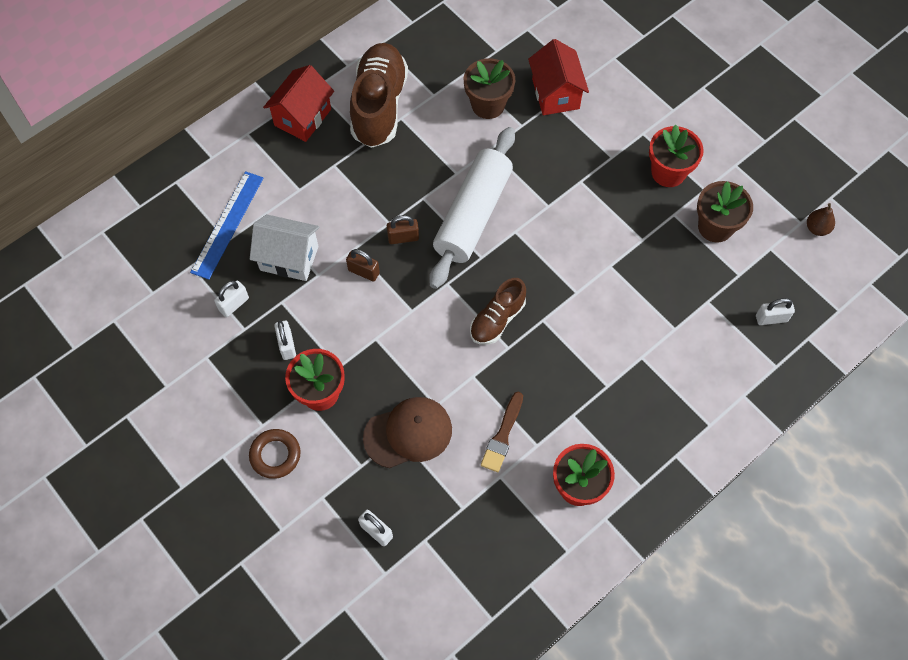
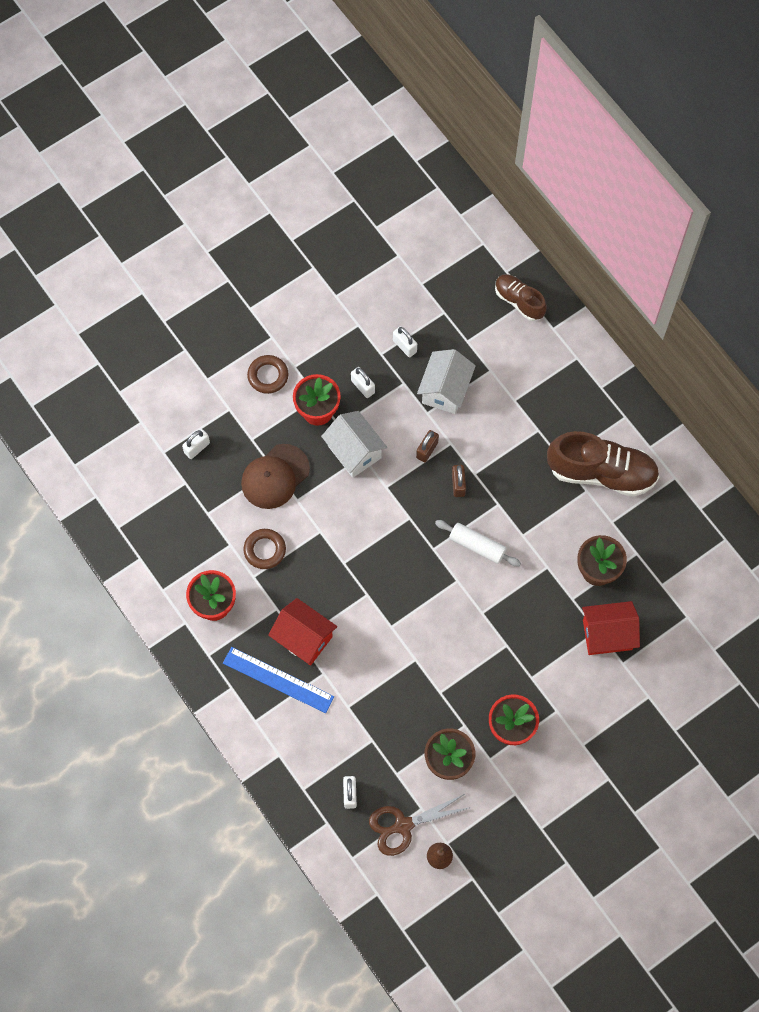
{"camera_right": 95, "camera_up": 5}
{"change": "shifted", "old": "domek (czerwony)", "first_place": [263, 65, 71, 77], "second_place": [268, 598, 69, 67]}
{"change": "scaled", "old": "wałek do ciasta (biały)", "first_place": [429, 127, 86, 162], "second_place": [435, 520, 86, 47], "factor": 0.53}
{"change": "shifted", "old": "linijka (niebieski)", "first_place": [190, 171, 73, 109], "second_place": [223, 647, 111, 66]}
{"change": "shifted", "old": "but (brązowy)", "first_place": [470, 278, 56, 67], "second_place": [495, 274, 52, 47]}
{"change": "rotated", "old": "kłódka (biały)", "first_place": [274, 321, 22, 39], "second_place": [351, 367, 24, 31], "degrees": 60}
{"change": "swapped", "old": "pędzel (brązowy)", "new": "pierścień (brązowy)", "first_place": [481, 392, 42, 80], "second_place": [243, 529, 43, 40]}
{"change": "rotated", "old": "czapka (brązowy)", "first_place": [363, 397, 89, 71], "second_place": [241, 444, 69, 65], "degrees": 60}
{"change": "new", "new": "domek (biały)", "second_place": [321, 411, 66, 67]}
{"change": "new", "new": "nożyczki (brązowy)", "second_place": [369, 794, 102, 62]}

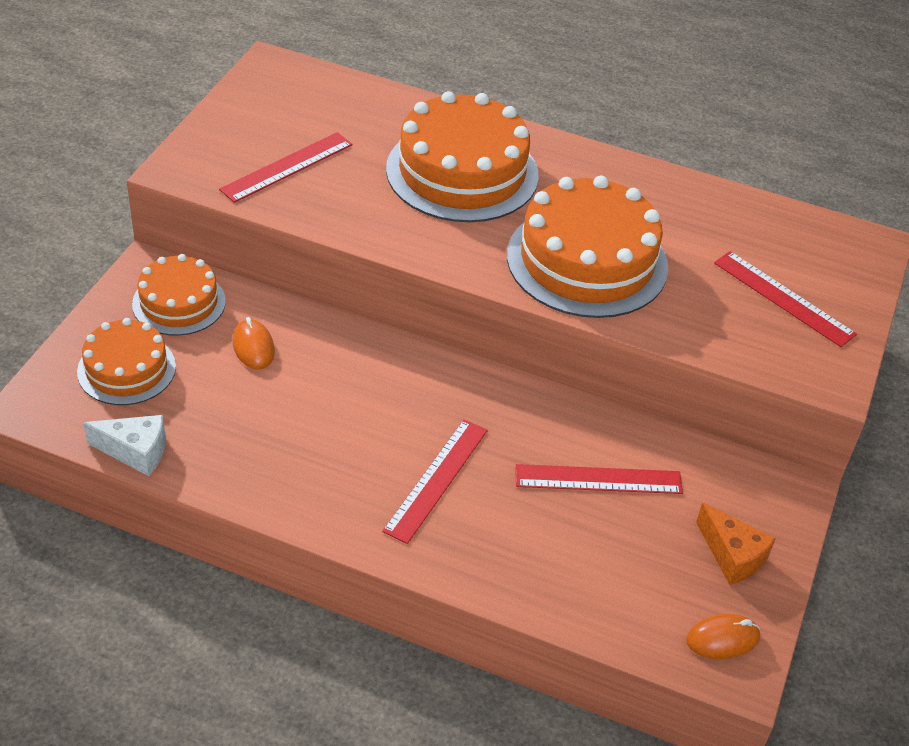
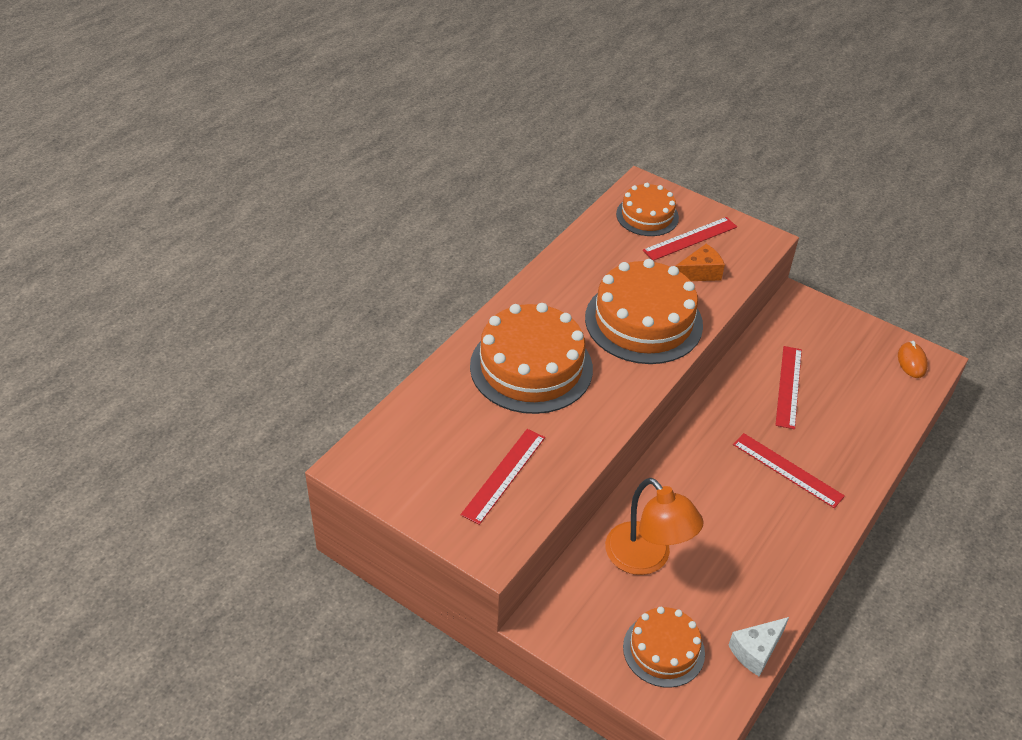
{"camera_right": -75, "camera_up": 0}
{"change": "rotated", "old": "linijka (czerwony)", "first_place": [219, 132, 134, 71], "second_place": [461, 429, 84, 96], "degrees": 60}
{"change": "shifted", "old": "tort (pomarańczowy)", "first_place": [132, 254, 94, 82], "second_place": [616, 183, 63, 53]}
{"change": "swapped", "old": "myszka (pomarańczowy)", "new": "lampka (pomarańczowy)", "first_place": [233, 317, 42, 53], "second_place": [605, 478, 98, 97]}
{"change": "rotated", "old": "ser (biały)", "first_place": [83, 415, 83, 61], "second_place": [728, 617, 61, 60], "degrees": -150}
{"change": "shifted", "old": "ser (pomarańczowy)", "first_place": [696, 502, 80, 83], "second_place": [676, 244, 49, 37]}

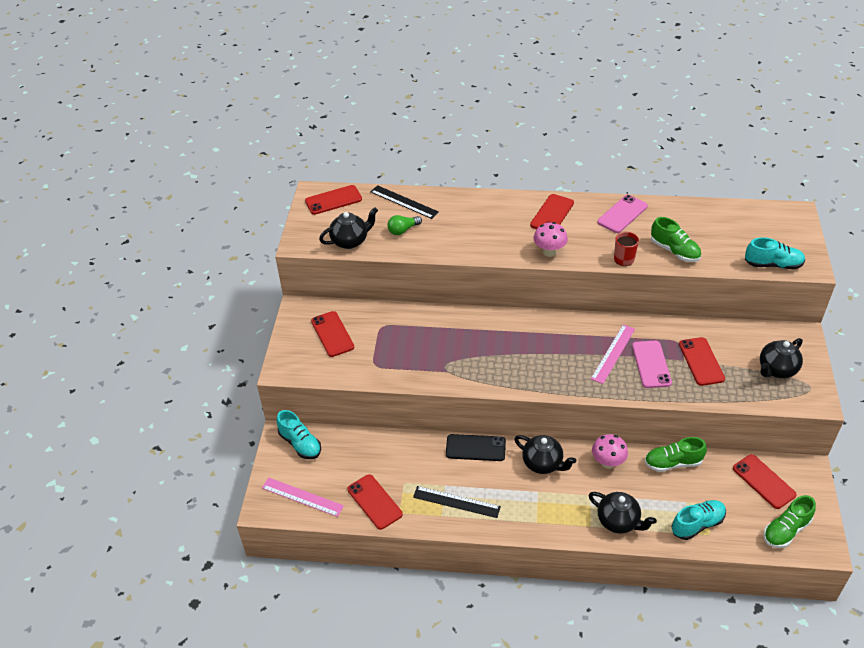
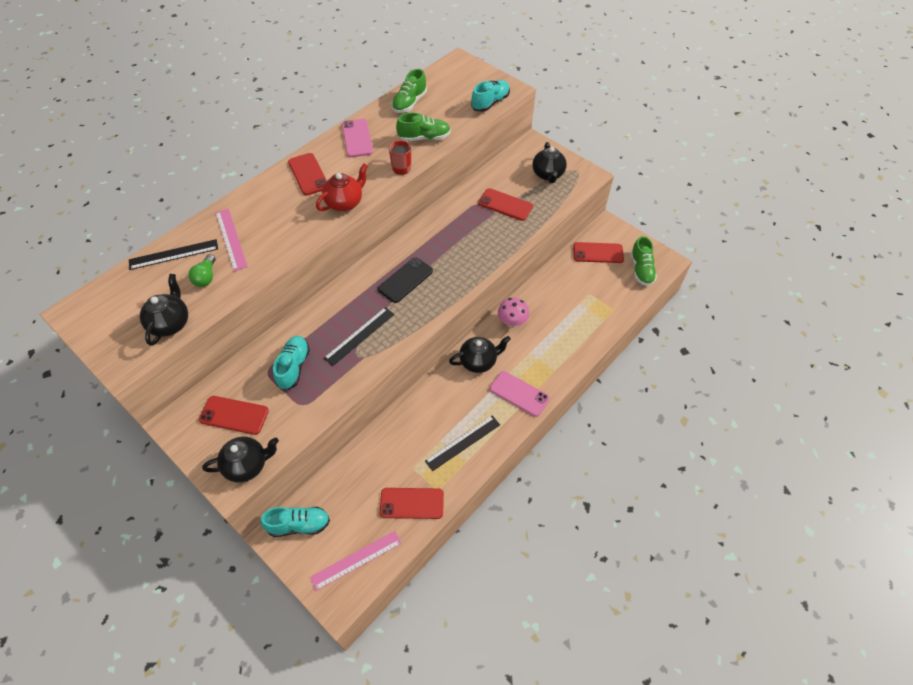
{"camera_right": -55, "camera_up": 10}
{"change": "gone", "old": "telefon (czerwony)", "first_place": [305, 185, 57, 30]}
{"change": "swapped", "old": "grzyb (różowy)", "new": "imbryk (czerwony)", "first_place": [533, 222, 35, 35], "second_place": [316, 163, 52, 48]}
{"change": "shifted", "old": "linijka (różowy)", "first_place": [591, 324, 44, 60], "second_place": [216, 209, 32, 62]}
{"change": "shifted", "old": "telefon (różowy)", "first_place": [632, 341, 40, 47], "second_place": [490, 371, 60, 46]}
{"change": "shifted", "old": "telefon (czarny)", "first_place": [446, 434, 60, 27], "second_place": [378, 257, 55, 46]}
{"change": "shifted", "old": "but (zielony)", "first_place": [645, 437, 62, 35], "second_place": [392, 69, 35, 44]}
{"change": "shifted", "old": "imbryk (czarny)", "first_place": [589, 492, 68, 41], "second_place": [202, 437, 77, 46]}
{"change": "shifted", "old": "but (turkusowy)", "first_place": [671, 500, 55, 40], "second_place": [273, 336, 37, 54]}
{"change": "new", "new": "linijka (czarny)", "second_place": [324, 307, 70, 59]}

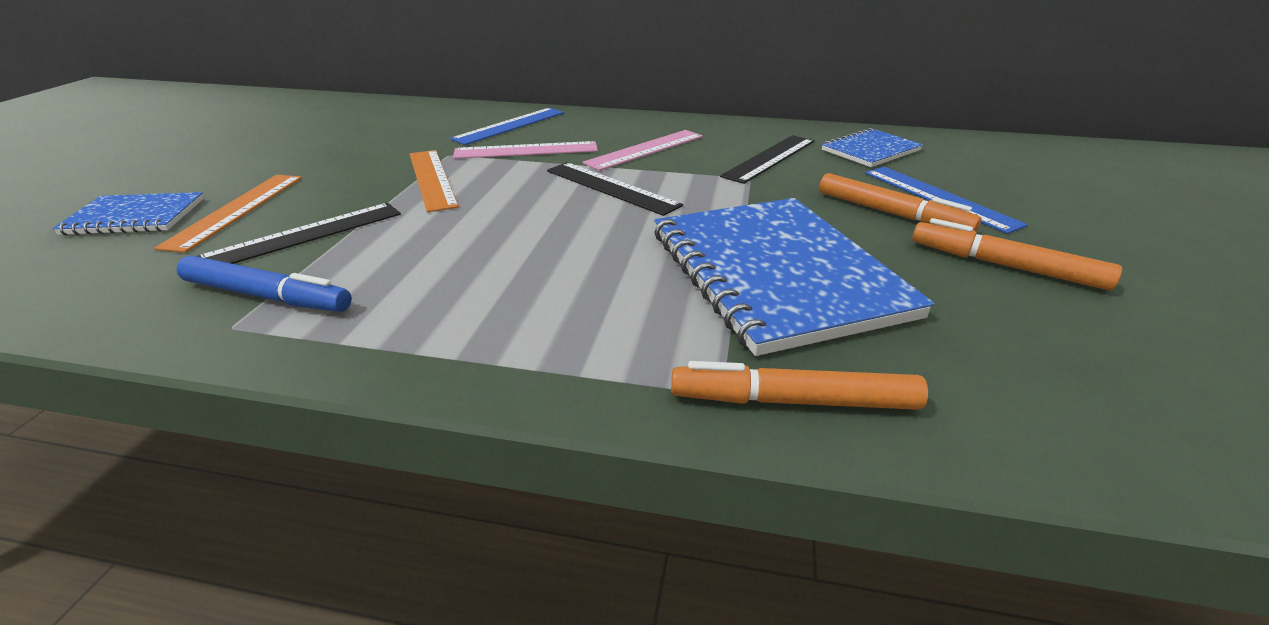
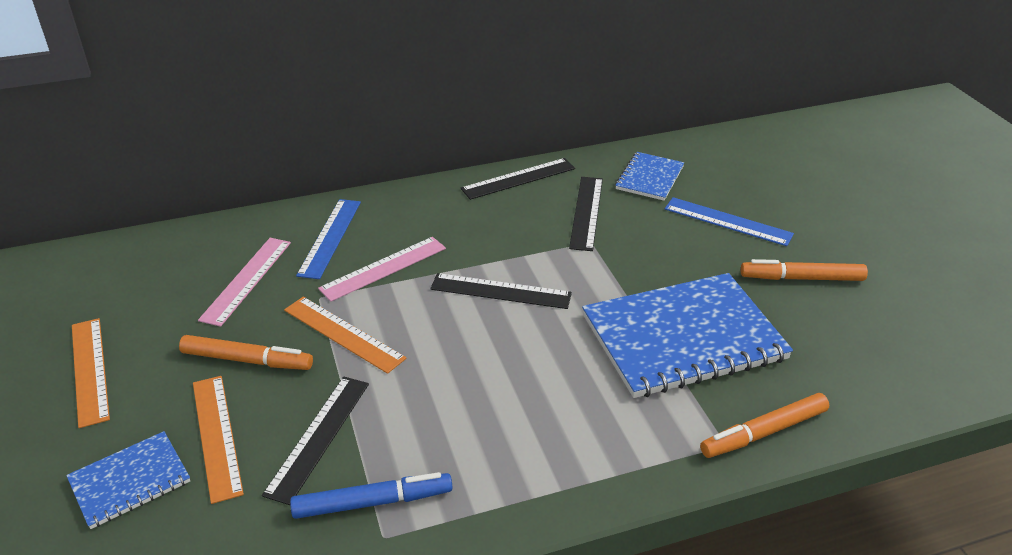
{"camera_right": -30, "camera_up": 5}
{"change": "shifted", "old": "linijka (różowy)", "first_place": [582, 130, 121, 41], "second_place": [198, 238, 93, 89]}
{"change": "shifted", "old": "flamaster (pomarańczowy)", "first_place": [819, 173, 162, 59], "second_place": [179, 335, 134, 35]}
{"change": "rotated", "old": "zeszyt (niebieski)", "first_place": [654, 198, 280, 158], "second_place": [582, 273, 211, 125], "degrees": -60}
{"change": "new", "new": "linijka (czarny)", "second_place": [461, 158, 114, 42]}
{"change": "new", "new": "linijka (pomarańczowy)", "second_place": [72, 318, 38, 110]}

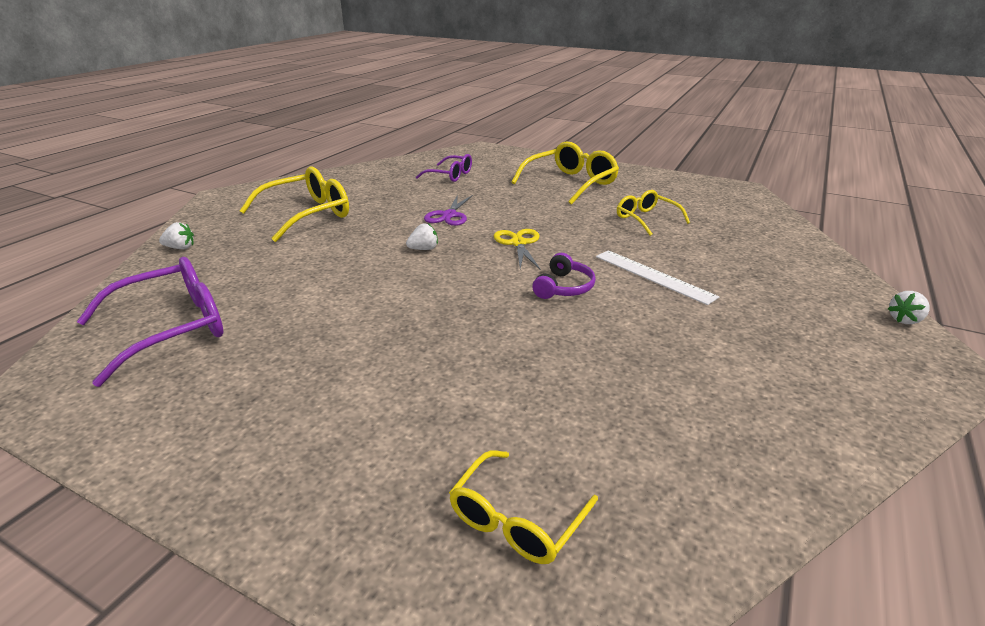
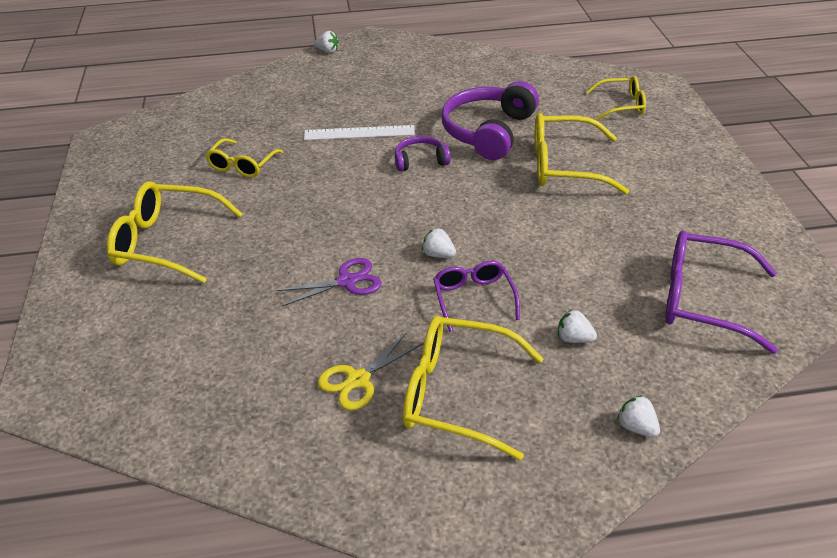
{"camera_right": -125, "camera_up": 10}
{"change": "shifted", "old": "okulary (fioletowy)", "first_place": [416, 154, 56, 28], "second_place": [433, 260, 87, 72]}
{"change": "shifted", "old": "nożyczki (żółty)", "first_place": [494, 229, 46, 40], "second_place": [318, 332, 105, 78]}
{"change": "rotated", "old": "linijka (biały)", "first_place": [596, 250, 123, 55], "second_place": [304, 125, 111, 15], "degrees": 75}
{"change": "new", "new": "słuchawki (fioletowy)", "second_place": [442, 81, 97, 79]}
{"change": "new", "new": "okulary (żółty)", "second_place": [534, 113, 95, 82]}
{"change": "new", "new": "truskawka (biały)", "second_place": [558, 309, 39, 34]}

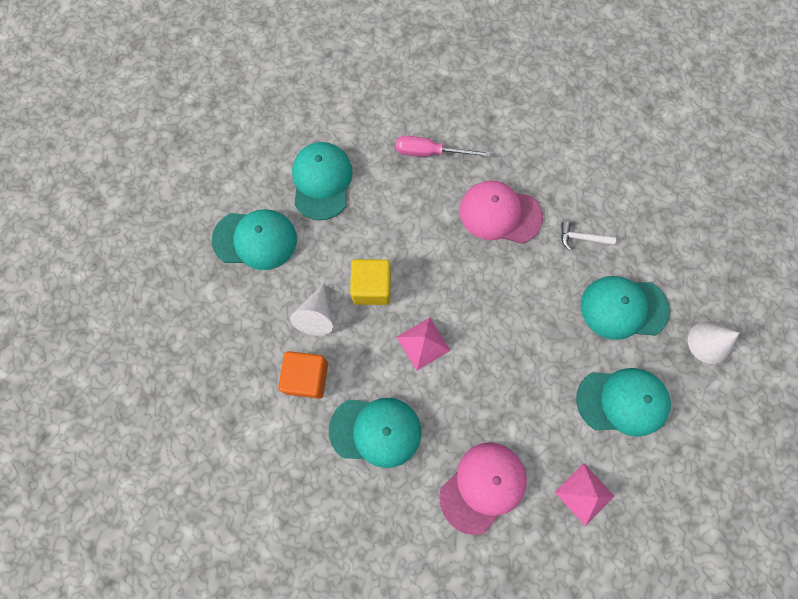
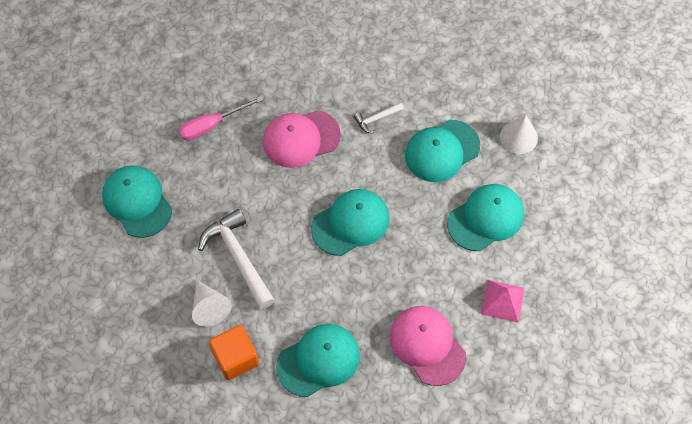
{"camera_right": -35, "camera_up": -10}
{"change": "shifted", "old": "czapka (turkusowy)", "first_place": [212, 209, 85, 61], "second_place": [311, 189, 78, 67]}
{"change": "swapped", "old": "sześcian (żółty)", "new": "młotek (biały)", "first_place": [350, 259, 41, 46], "second_place": [198, 209, 77, 100]}
{"change": "gone", "old": "piramida (różowy)", "first_place": [397, 318, 54, 53]}
{"change": "rotated", "old": "czapka (różowy)", "first_place": [439, 443, 88, 92], "second_place": [390, 306, 76, 80], "degrees": -45}

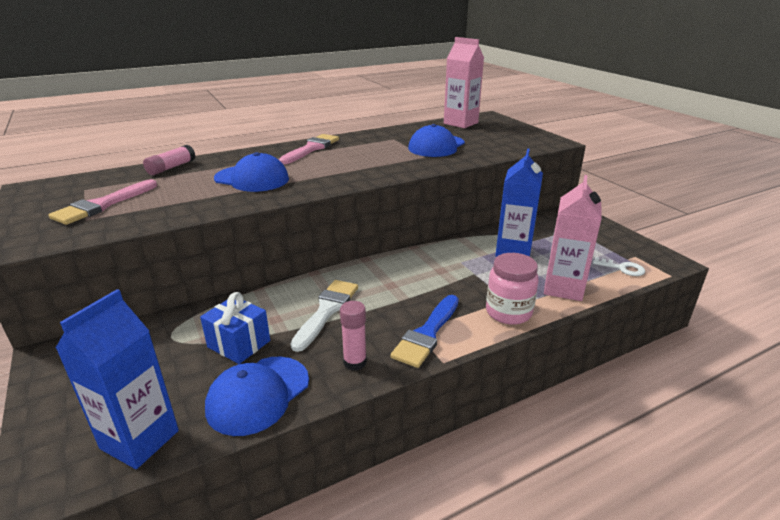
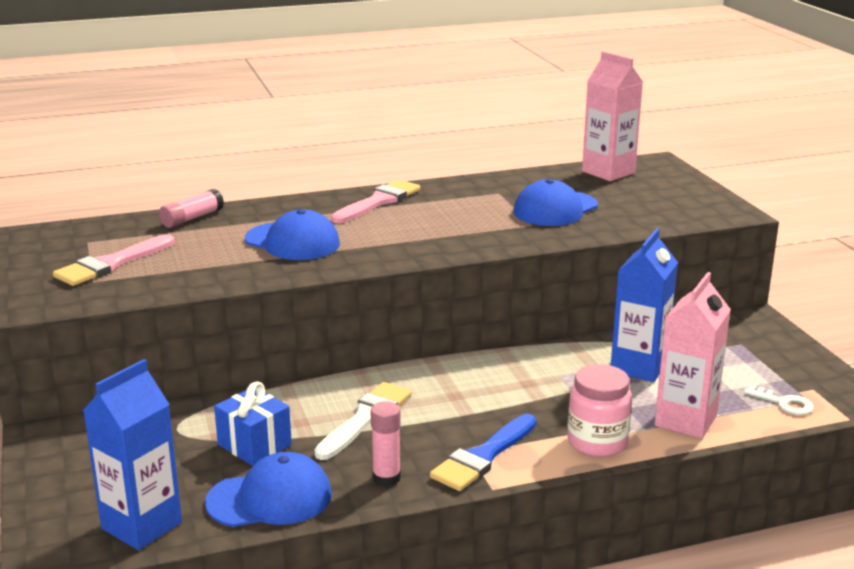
{"camera_right": 10, "camera_up": -5}
{"change": "rotated", "old": "czapka (niebieski)", "first_place": [205, 357, 104, 79], "second_place": [205, 452, 127, 75], "degrees": -150}

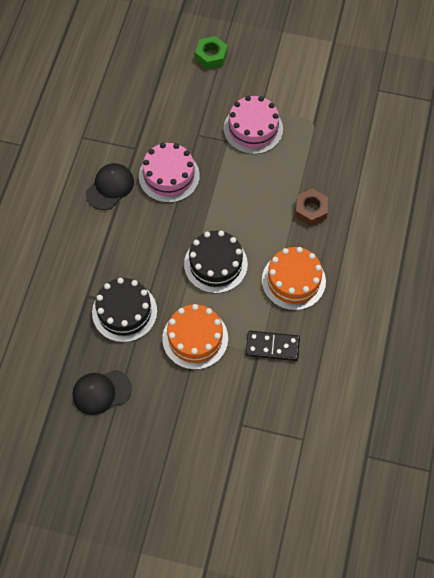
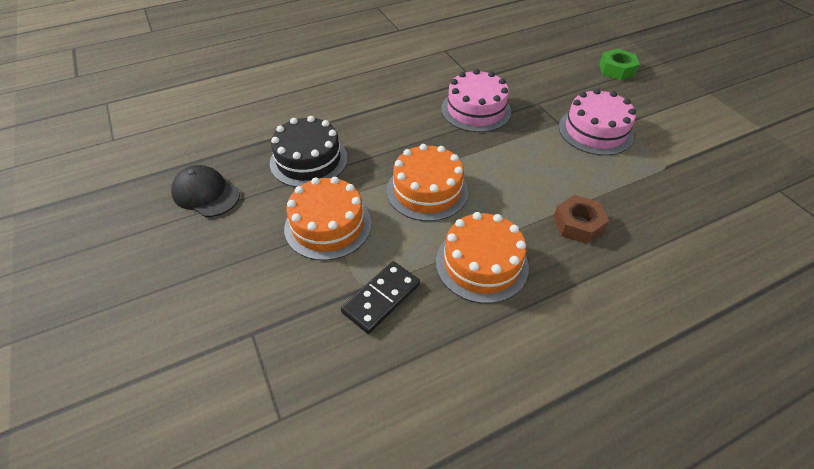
{"camera_right": 50, "camera_up": -15}
{"change": "gone", "old": "czapka (czarny)", "first_place": [86, 163, 48, 47]}
{"change": "repainted", "old": "tort (czarny)", "new": "tort (pomarańczowy)", "first_place": [184, 231, 64, 62], "second_place": [387, 144, 81, 77]}
{"change": "rotated", "old": "kostka domina (czarny)", "first_place": [246, 331, 54, 30], "second_place": [341, 261, 79, 73], "degrees": 75}

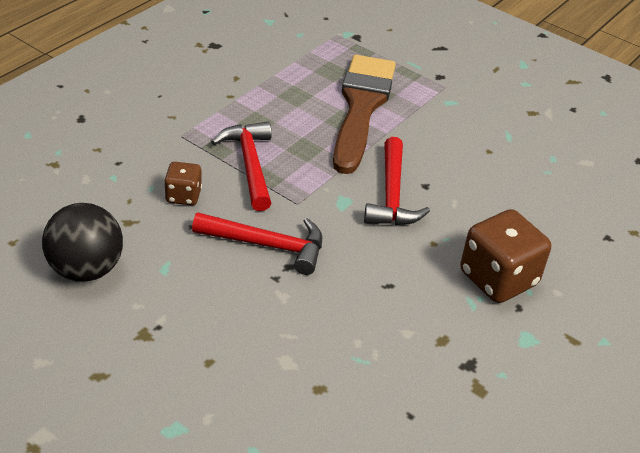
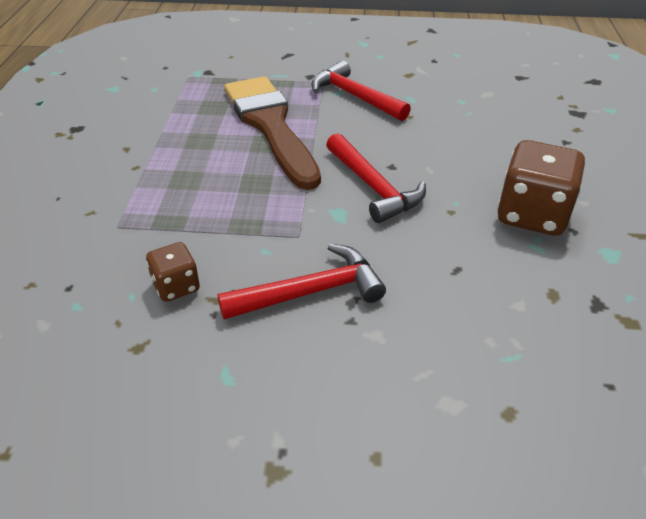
{"camera_right": -30, "camera_up": 0}
{"change": "shifted", "old": "młotek (czerwony)", "first_place": [211, 122, 61, 89], "second_place": [311, 60, 100, 61]}
{"change": "gone", "old": "piłka (czarny)", "first_place": [42, 203, 81, 79]}

